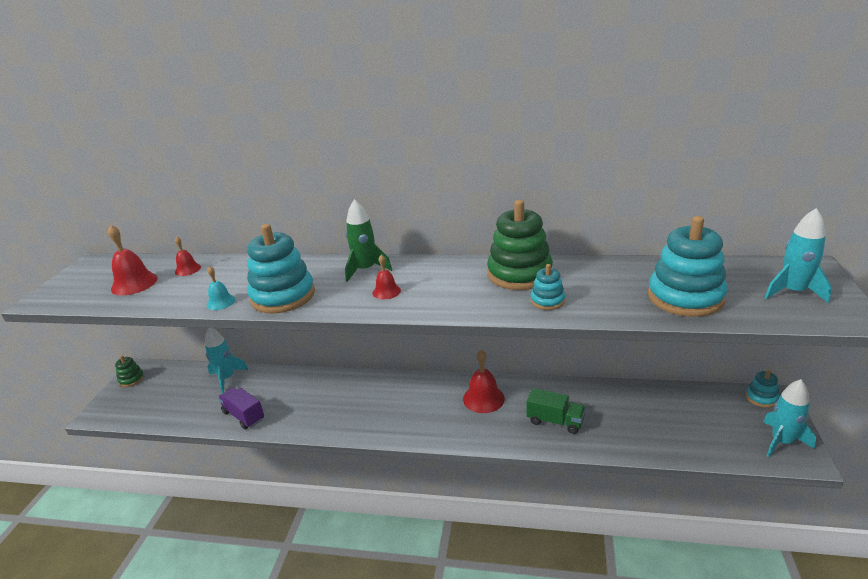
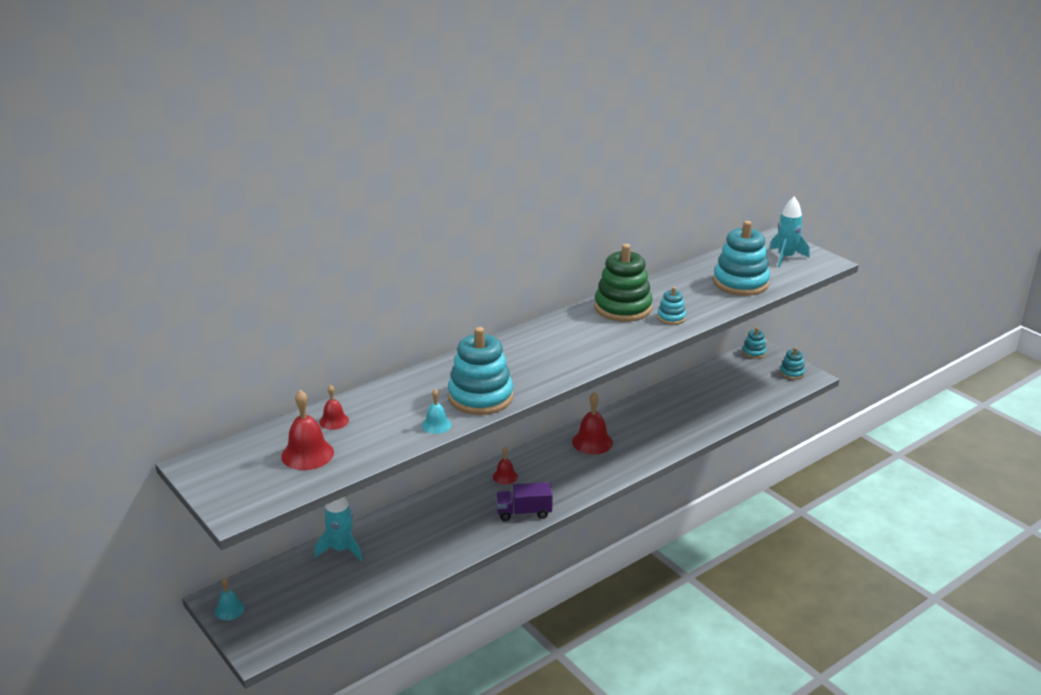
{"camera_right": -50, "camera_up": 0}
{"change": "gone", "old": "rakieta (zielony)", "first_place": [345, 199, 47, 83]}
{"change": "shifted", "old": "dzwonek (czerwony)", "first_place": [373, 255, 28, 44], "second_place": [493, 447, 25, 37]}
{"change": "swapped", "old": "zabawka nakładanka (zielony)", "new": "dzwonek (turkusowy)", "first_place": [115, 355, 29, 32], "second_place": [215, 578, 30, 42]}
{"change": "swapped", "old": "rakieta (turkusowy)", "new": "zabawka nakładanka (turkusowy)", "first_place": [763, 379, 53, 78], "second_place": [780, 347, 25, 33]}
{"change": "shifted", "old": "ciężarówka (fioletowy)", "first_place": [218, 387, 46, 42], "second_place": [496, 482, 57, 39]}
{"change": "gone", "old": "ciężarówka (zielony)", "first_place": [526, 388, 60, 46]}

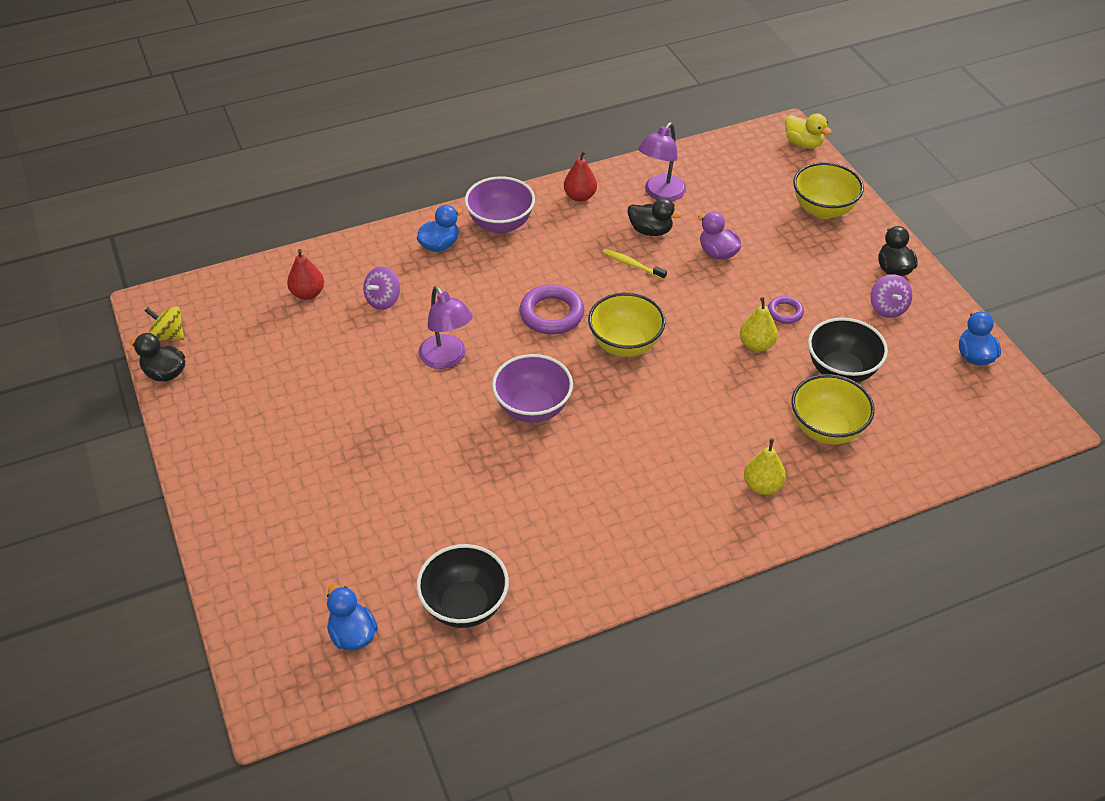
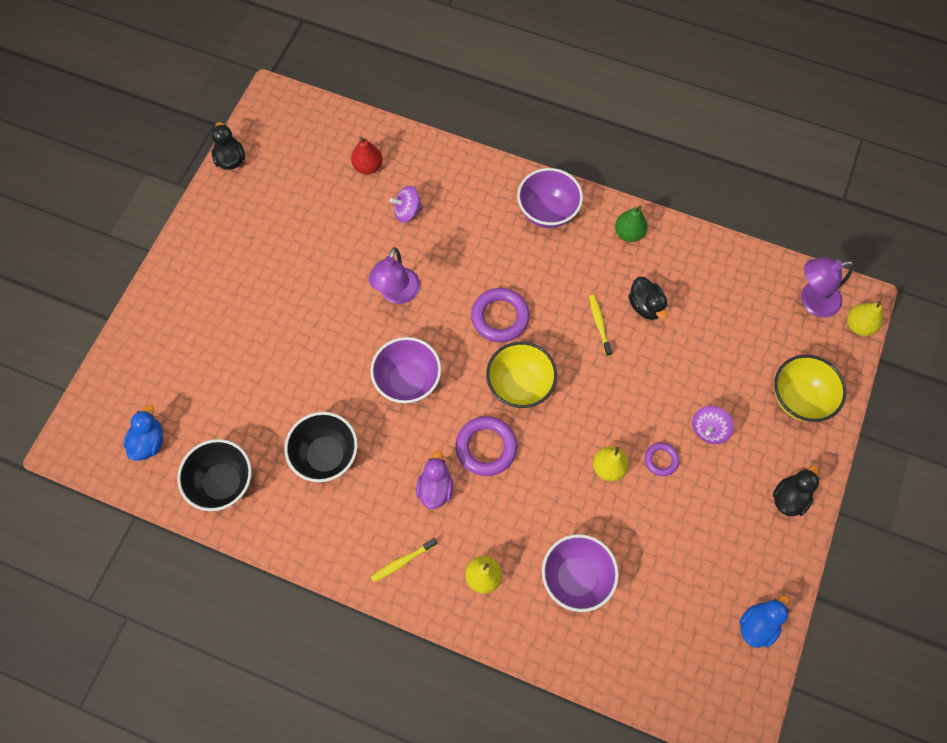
{"camera_right": 45, "camera_up": 20}
{"change": "swapped", "old": "kaczka (żółty)", "new": "gruszka (żółty)", "first_place": [785, 114, 47, 35], "second_place": [847, 301, 36, 35]}
{"change": "shifted", "old": "lampka (fioletowy)", "first_place": [638, 122, 48, 79], "second_place": [801, 257, 53, 61]}
{"change": "repainted", "old": "gruszka (czerwony)", "new": "gruszka (zielony)", "first_place": [564, 150, 33, 52], "second_place": [615, 206, 33, 36]}
{"change": "gone", "old": "kaczka (niebieski)", "first_place": [417, 205, 45, 47]}
{"change": "shifted", "old": "kaczka (fioletowy)", "first_place": [698, 212, 43, 48], "second_place": [416, 451, 37, 58]}
{"change": "shifted", "old": "bączek (fioletowy)", "first_place": [870, 274, 42, 44], "second_place": [692, 406, 42, 38]}
{"change": "gone", "old": "bączek (żółty)", "first_place": [145, 306, 39, 35]}
{"change": "shifted", "old": "miska (czarny)", "first_place": [808, 318, 80, 65], "second_place": [285, 412, 73, 70]}
{"change": "repainted", "old": "miska (żółty)", "new": "miska (fioletowy)", "first_place": [792, 374, 83, 71], "second_place": [542, 534, 77, 78]}
{"change": "new", "new": "pierścień (fioletowy)", "second_place": [455, 416, 62, 60]}
{"change": "new", "new": "szczoteczka do zębów (żółty)", "second_place": [371, 538, 66, 44]}

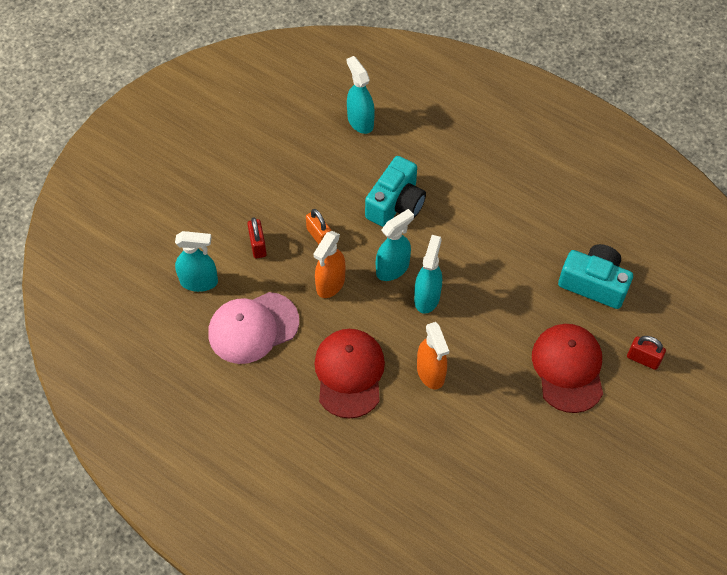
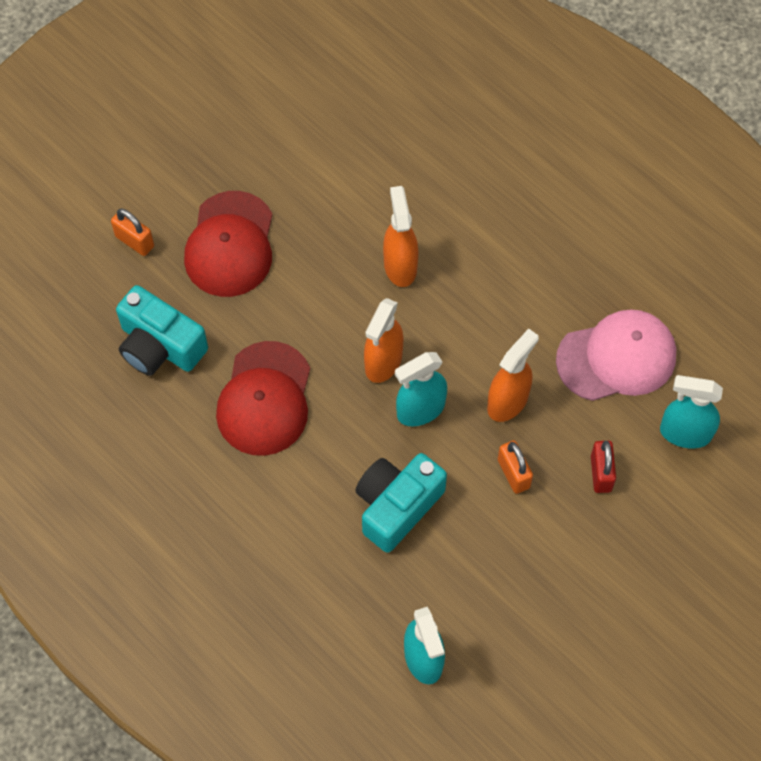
{"camera_right": -170, "camera_up": 5}
{"change": "repainted", "old": "spryskiwacz (turkusowy)", "new": "spryskiwacz (pomarańczowy)", "first_place": [414, 235, 28, 79], "second_place": [364, 298, 40, 85]}
{"change": "shifted", "old": "czapka (czerwony)", "first_place": [314, 329, 71, 90], "second_place": [216, 341, 94, 115]}
{"change": "repainted", "old": "kłódka (czerwony)", "new": "kłódka (pomarańczowy)", "first_place": [627, 336, 39, 34], "second_place": [111, 209, 43, 47]}

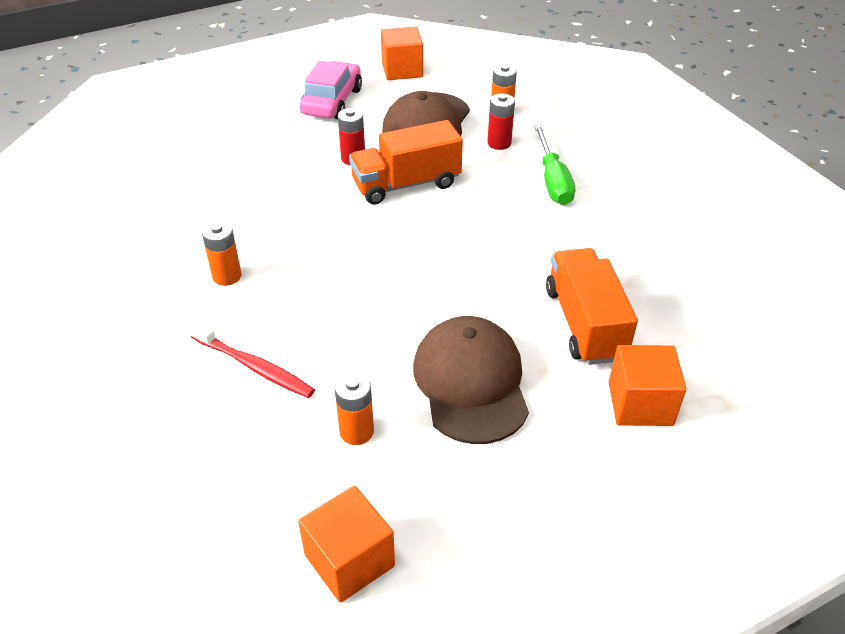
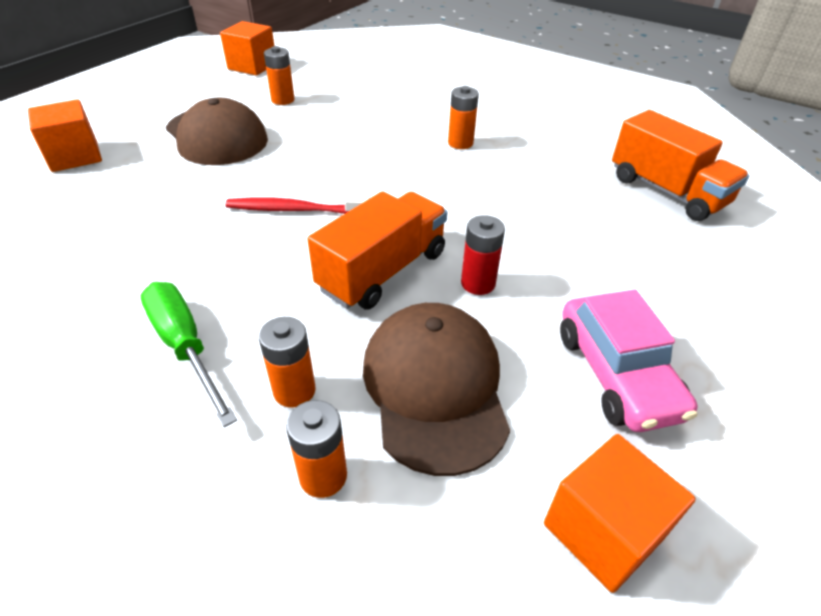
{"camera_right": 150, "camera_up": 0}
{"change": "repainted", "old": "bateria (czerwony)", "new": "bateria (pomarańczowy)", "first_place": [487, 93, 28, 57], "second_place": [259, 317, 57, 91]}
{"change": "shifted", "old": "ciężarówka (pomarańczowy)", "first_place": [546, 248, 92, 117], "second_place": [612, 110, 137, 111]}
{"change": "shifted", "old": "szczoteczka do zębów (czerwony)", "first_place": [189, 321, 126, 77], "second_place": [225, 196, 145, 18]}

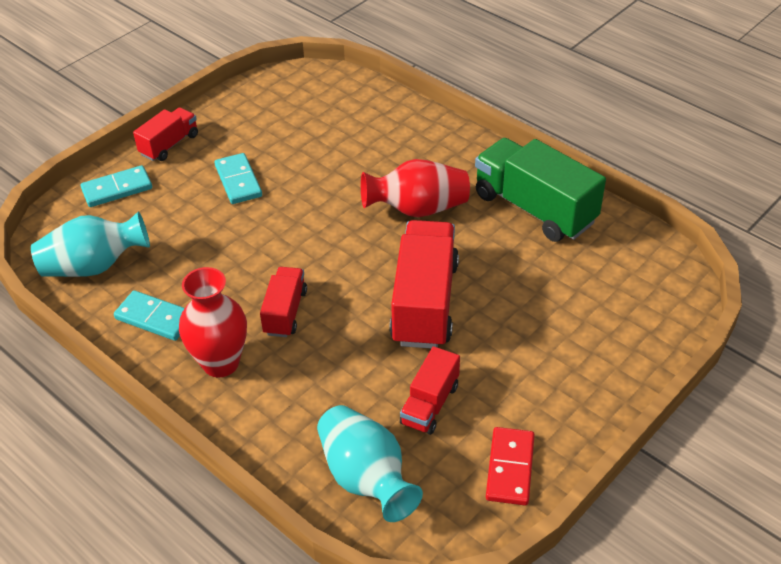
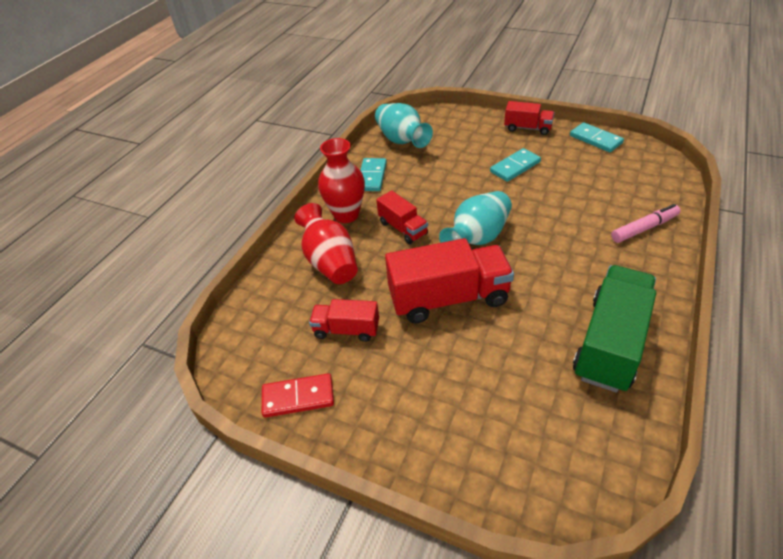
{"camera_right": 75, "camera_up": 0}
{"change": "shifted", "old": "wazon (czerwony)", "first_place": [361, 159, 109, 58], "second_place": [294, 203, 64, 81]}
{"change": "shifted", "old": "kostka domina (turkusowy)", "first_place": [80, 165, 72, 42], "second_place": [570, 122, 54, 30]}
{"change": "rotated", "old": "ciężarówka (czerwony)", "first_place": [260, 267, 47, 70], "second_place": [376, 191, 52, 53], "degrees": 60}
{"change": "shifted", "old": "wazon (turkusowy)", "first_place": [317, 405, 106, 117], "second_place": [439, 191, 73, 54]}
{"change": "new", "new": "flamaster (różowy)", "second_place": [611, 204, 70, 39]}

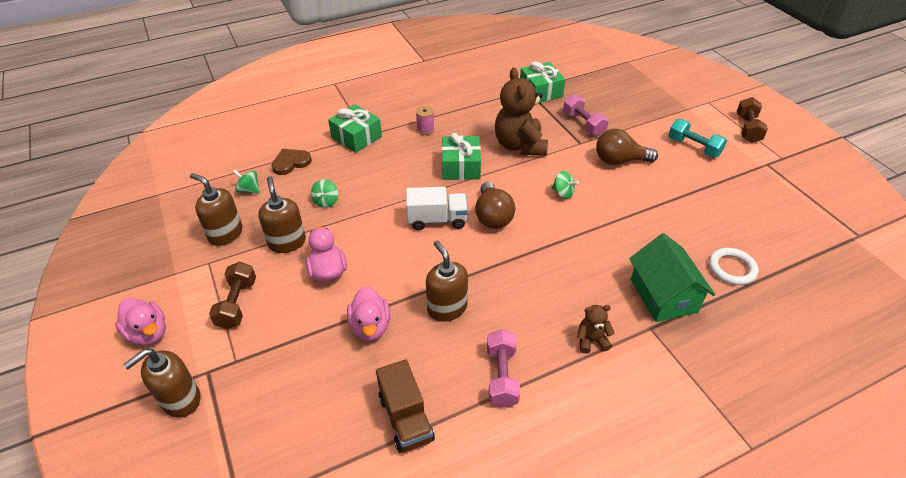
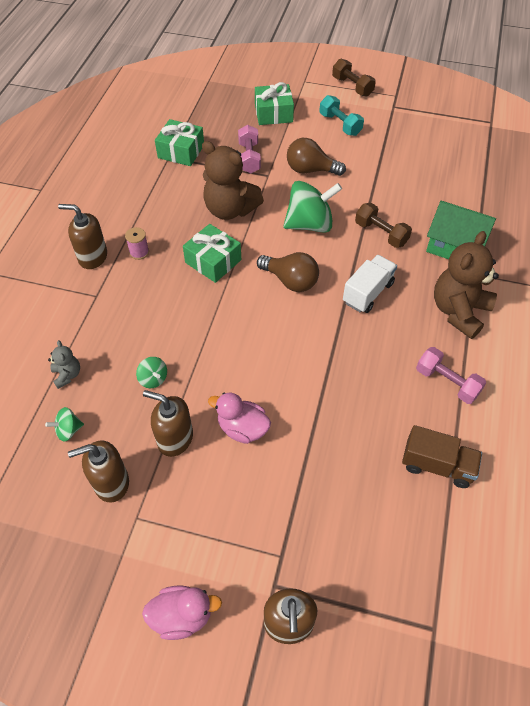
{"camera_right": -50, "camera_up": 10}
{"change": "rotated", "old": "hantel (różowy)", "first_place": [563, 94, 46, 42], "second_place": [238, 125, 23, 48], "degrees": 75}
{"change": "shifted", "old": "prezent (zielony)", "first_place": [328, 104, 54, 49], "second_place": [255, 82, 39, 43]}
{"change": "rotated", "old": "hantel (turkusowy)", "first_place": [668, 119, 59, 39], "second_place": [319, 95, 45, 41], "degrees": 60}
{"change": "rotated", "old": "żarówka (brązowy)", "first_place": [596, 129, 62, 36], "second_place": [287, 138, 59, 38], "degrees": 60}
{"change": "swapped", "old": "serce (brązowy)", "new": "miś (szary)", "first_place": [271, 149, 41, 26], "second_place": [48, 340, 32, 49]}
{"change": "scaled", "old": "bączek (zielony)", "first_place": [551, 171, 28, 28], "second_place": [283, 181, 59, 52], "factor": 2.15}
{"change": "shifted", "old": "ciężarówka (biały)", "first_place": [406, 187, 62, 43], "second_place": [343, 255, 54, 58]}
{"change": "shifted", "old": "dozownik mydła (brązowy)", "first_place": [426, 240, 42, 81], "second_place": [58, 204, 49, 65]}
{"change": "gone", "old": "pierścień (biały)", "first_place": [709, 248, 49, 37]}
{"change": "shifted", "old": "hantel (brązowy)", "first_place": [209, 261, 47, 68], "second_place": [355, 203, 57, 45]}
{"change": "gone", "old": "kaczka (różowy)", "first_place": [347, 286, 43, 55]}
{"change": "scaled", "old": "miś (brązowy)", "first_place": [577, 305, 38, 49], "second_place": [434, 231, 65, 108], "factor": 2.14}

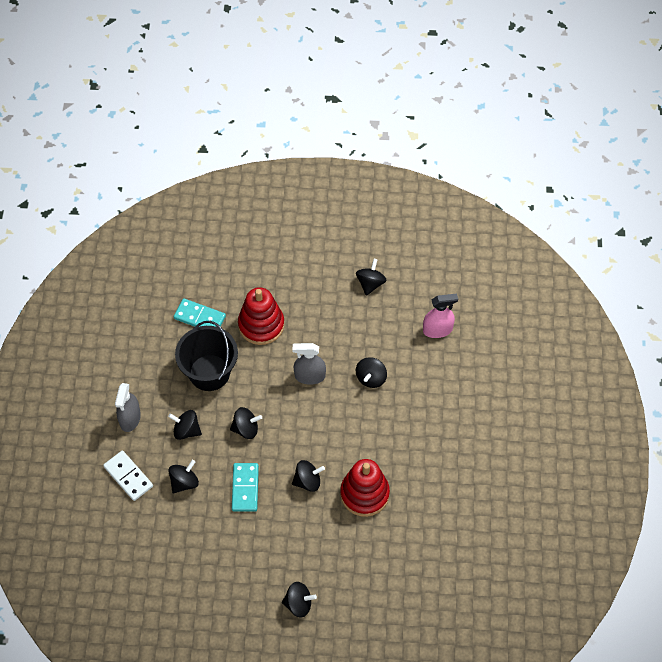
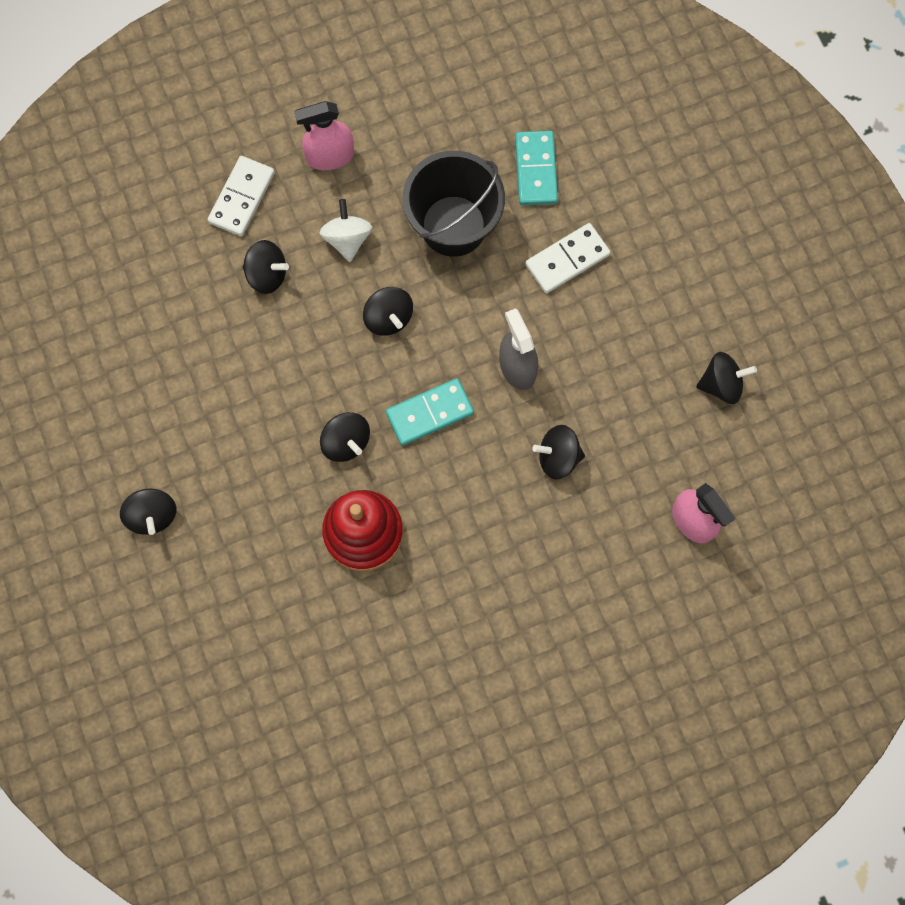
{"camera_right": 65, "camera_up": 15}
{"change": "swapped", "old": "zabawka nakładanka (czerwony)", "new": "kostka domina (biały)", "first_place": [238, 287, 46, 58], "second_place": [525, 223, 85, 70]}
{"change": "repainted", "old": "spryskiwacz (szary)", "new": "spryskiwacz (różowy)", "first_place": [115, 383, 26, 49], "second_place": [294, 101, 60, 69]}
{"change": "repainted", "old": "bączek (czarny)", "new": "bączek (biały)", "first_place": [168, 410, 34, 30], "second_place": [320, 199, 52, 63]}
{"change": "shifted", "old": "kostka domina (turkusowy)", "first_place": [232, 463, 27, 49], "second_place": [386, 378, 88, 68]}

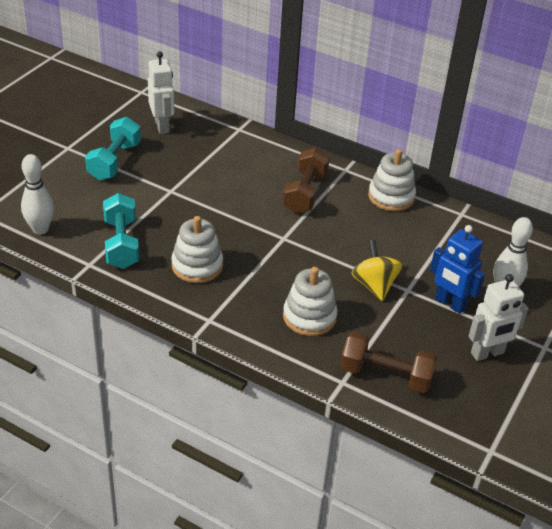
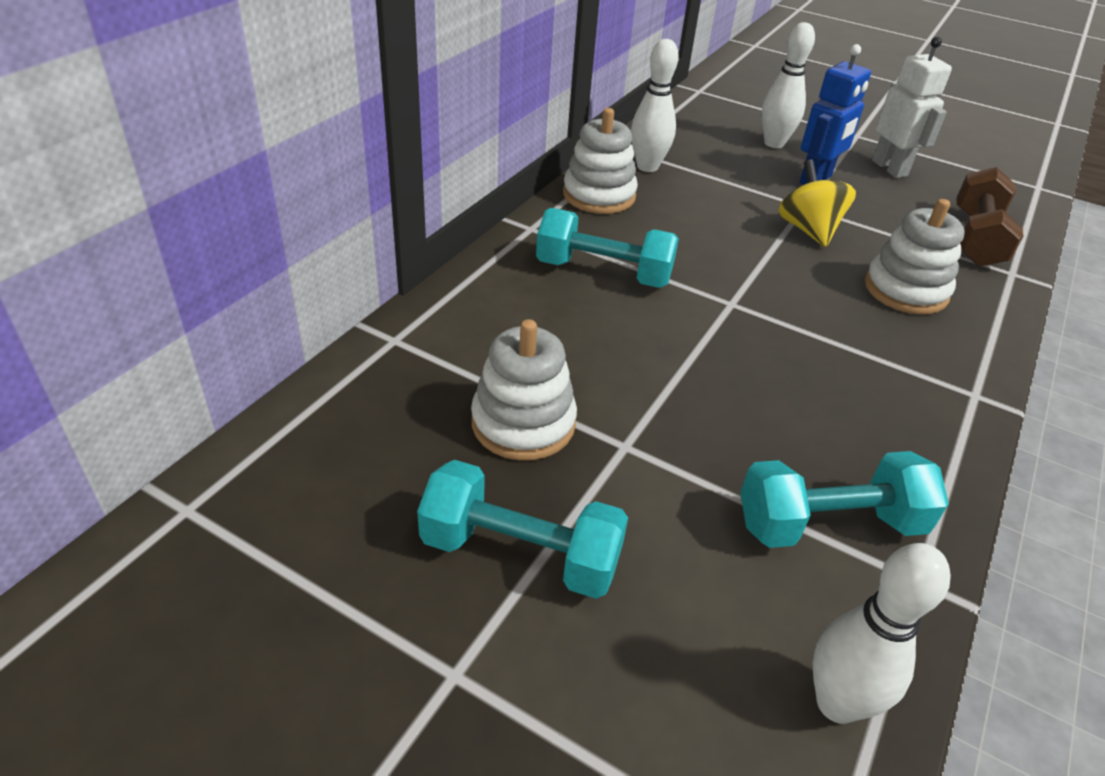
{"camera_right": -90, "camera_up": 0}
{"change": "gone", "old": "robot (biały)", "first_place": [148, 51, 26, 83]}
{"change": "repainted", "old": "hantel (brązowy)", "new": "hantel (turkusowy)", "first_place": [282, 147, 48, 67], "second_place": [536, 208, 143, 80]}
{"change": "shifted", "old": "zabawka nakładanka (biały)", "first_place": [171, 216, 52, 67], "second_place": [471, 319, 106, 142]}
{"change": "rotated", "old": "bączek (żółty)", "first_place": [351, 240, 51, 61], "second_place": [778, 159, 78, 88], "degrees": 90}
{"change": "new", "new": "kręgiel (biały)", "second_place": [631, 39, 48, 133]}

